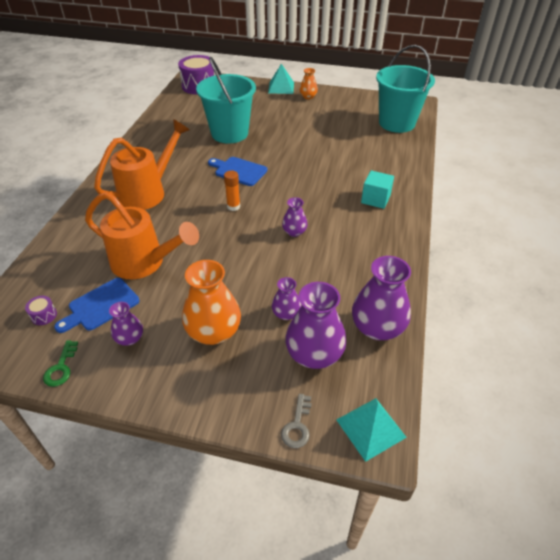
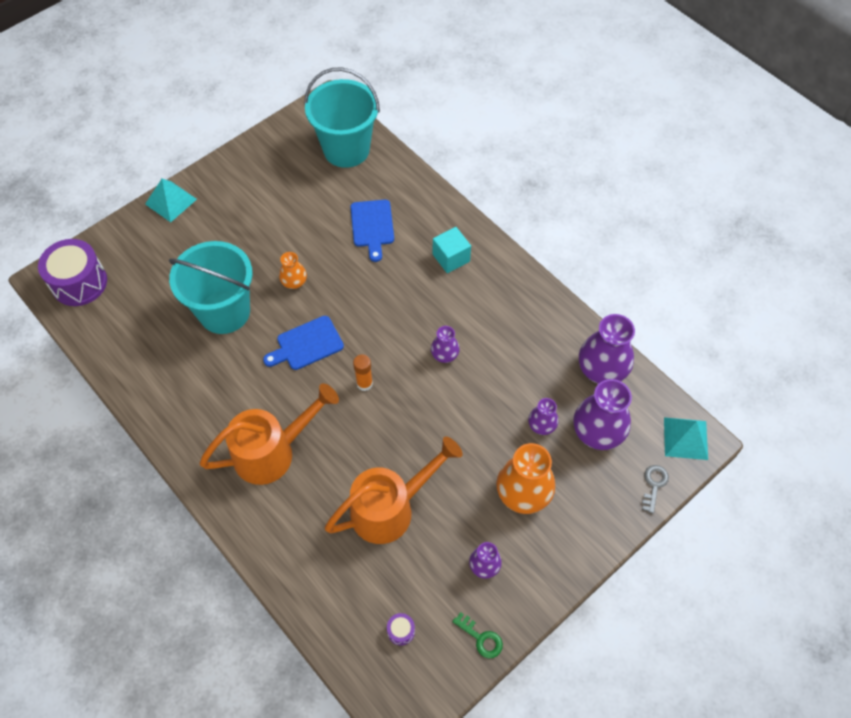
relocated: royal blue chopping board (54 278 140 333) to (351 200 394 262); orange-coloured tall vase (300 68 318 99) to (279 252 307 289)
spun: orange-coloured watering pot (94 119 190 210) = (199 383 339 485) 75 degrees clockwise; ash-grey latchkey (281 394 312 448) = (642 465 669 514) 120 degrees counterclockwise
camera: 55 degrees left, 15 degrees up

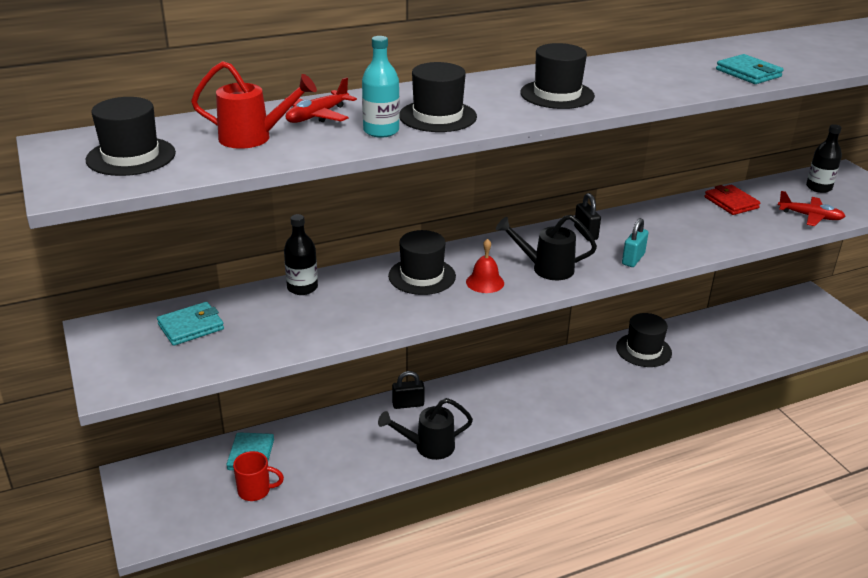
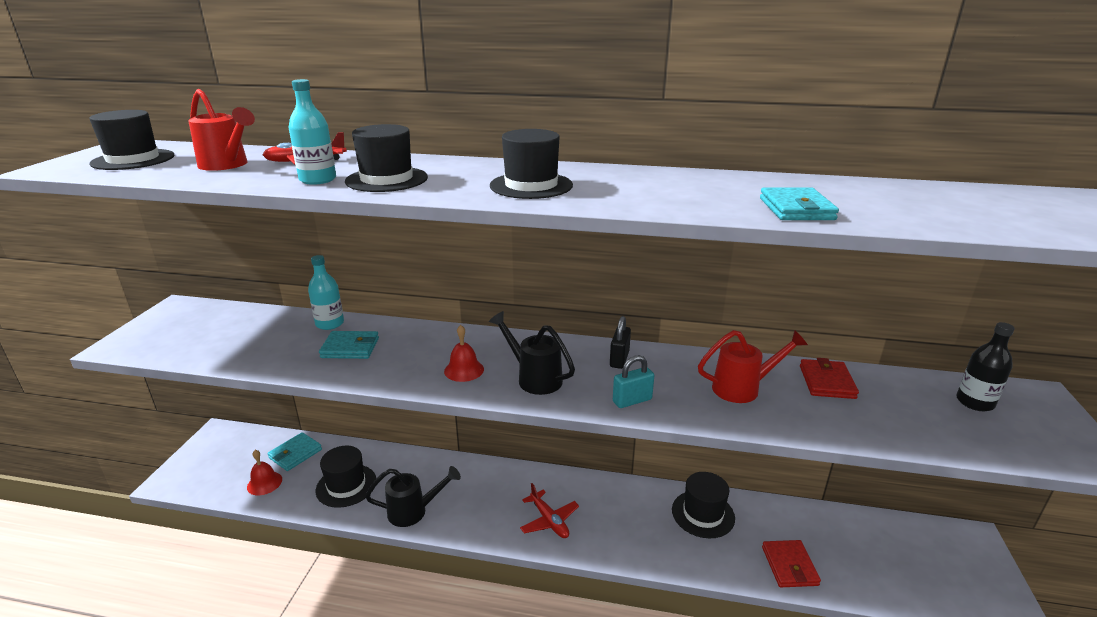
missing: black small lock (392 371 425 409)
appeared: crimson watering pot (698 330 808 403); crimson card wallet (762 540 821 587)
relocated: teal card wallet (157 302 224 346) to (319 331 379 359); black hat (388 230 456 295) to (316 446 376 508); crimson aeroplane (778 191 846 226) to (520 483 579 538)
exchanged: crimson coffee mug (233 451 284 501) to crimson school bell (247 450 282 495)
colour: black drink bottle (284 214 318 295) to teal drink bottle (308 255 344 330)
spun: black watering pot (378 398 473 460) = (365 466 461 527) 150 degrees clockwise
camera: 35 degrees right, 5 degrees down

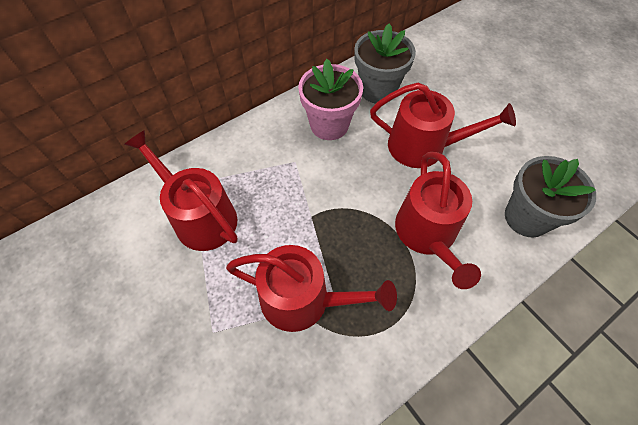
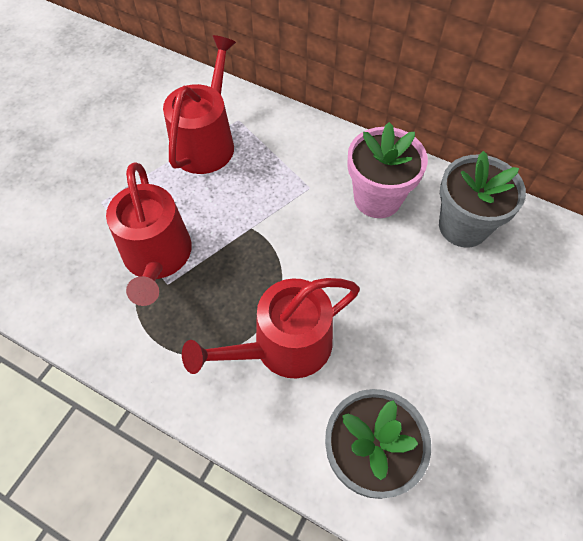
missing: crimson watering pot (370 83 516 168)
camera: 65 degrees right, 0 degrees up

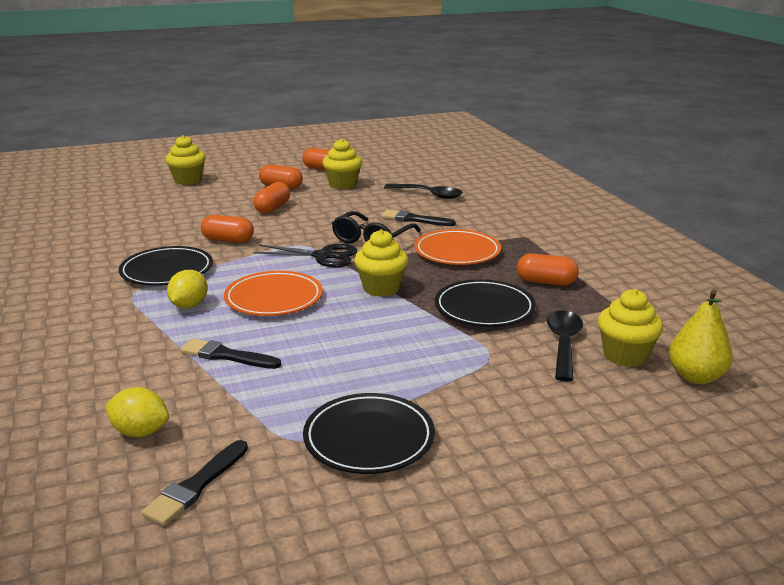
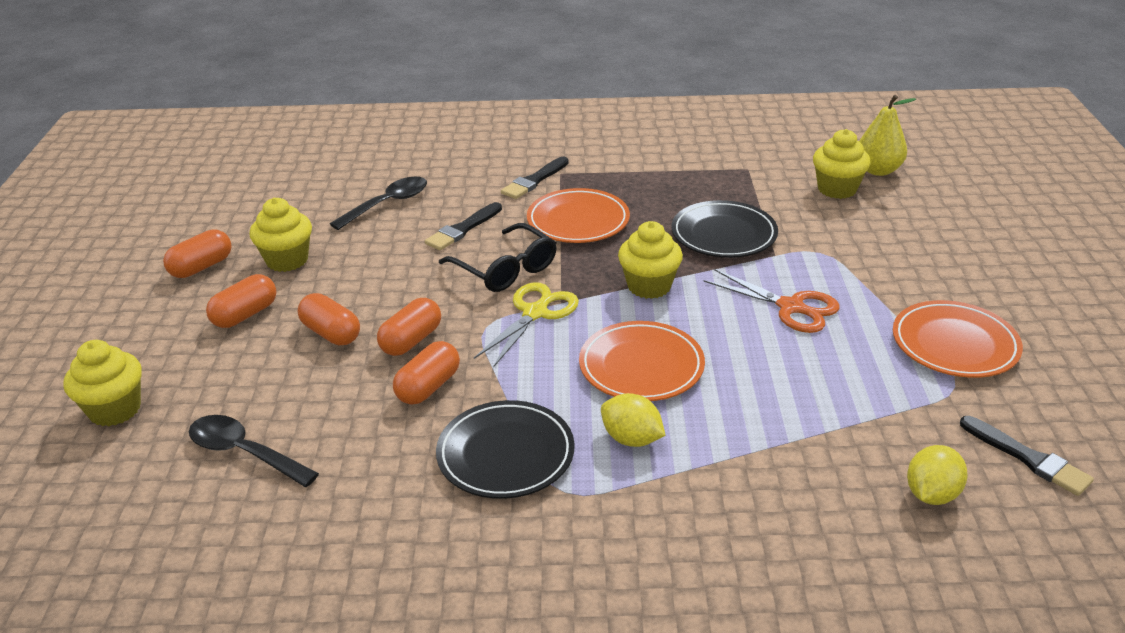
appeared: orange-coloured scissors (704 269 840 333)
relocated: black paint brush (180 338 281 369) to (501 157 569 199); orange-coloured capsule (517 253 579 286) to (377 298 441 356); black teaspoon (547 311 583 381) to (189 415 319 487)
colour: black scissors (253 244 357 267) to bright yellow scissors (474 282 579 368); black plate (303 393 435 474) to orange-coloured plate (893 300 1023 378)
camera: 70 degrees left, 10 degrees up

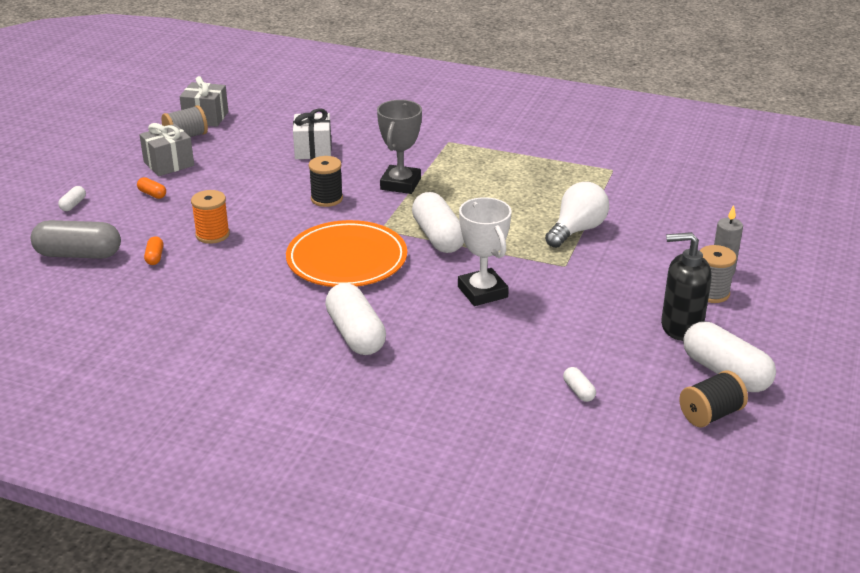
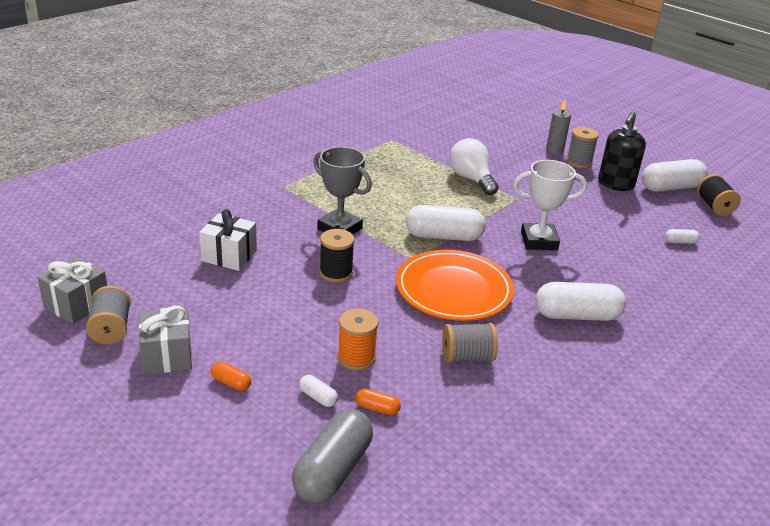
appeared: ash-grey bobbin (442 323 498 363)
relocated: white capsule (58 186 86 211) to (299 375 338 407)
spun: orange-coloured capsule (137 177 166 199) = (211 362 251 391) 60 degrees clockwise
camera: 70 degrees left, 0 degrees up

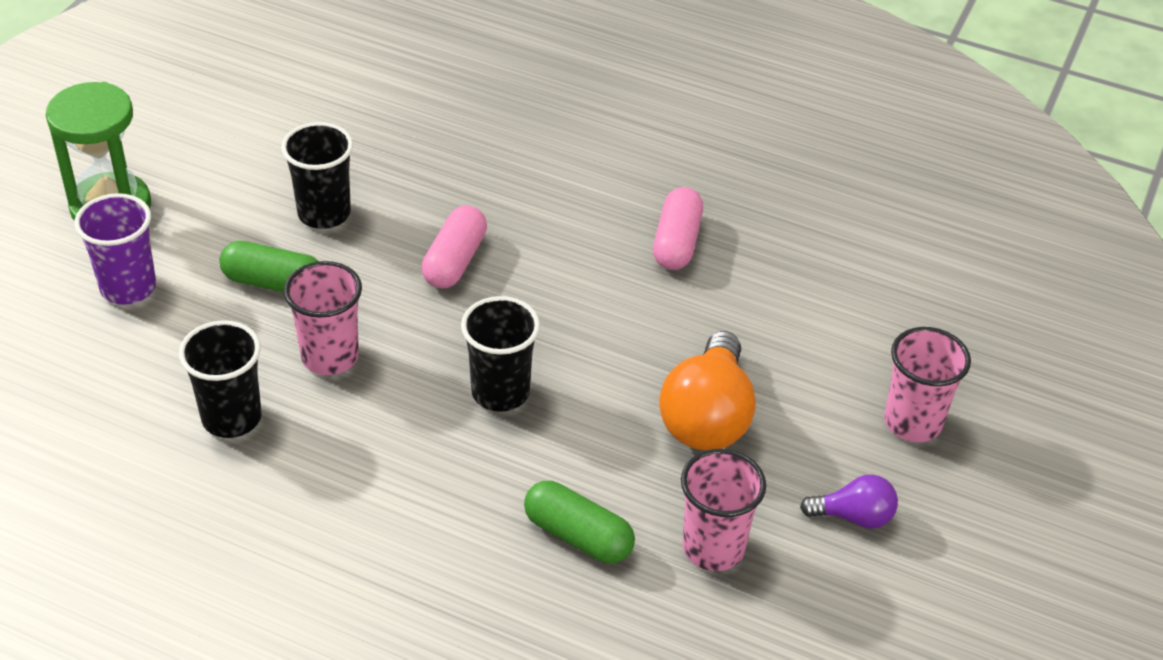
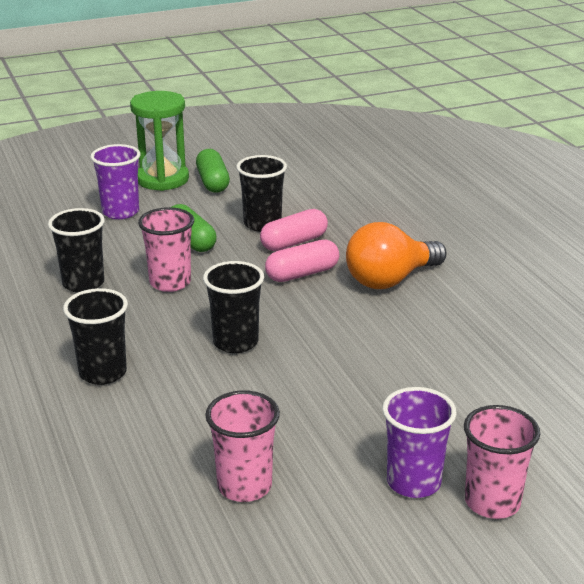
missing: royal purple light bulb (800 475 898 529)
appeared: black cup (63 288 128 385); royal purple cup (382 387 457 498)
relocated: leaf-green capsule (524 481 635 563) to (196 149 230 193); rose-pink capsule (653 187 703 270) to (260 209 328 251); orange-coloured light bulb (659 331 756 450) to (346 222 447 289)
camera: 45 degrees right, 15 degrees down

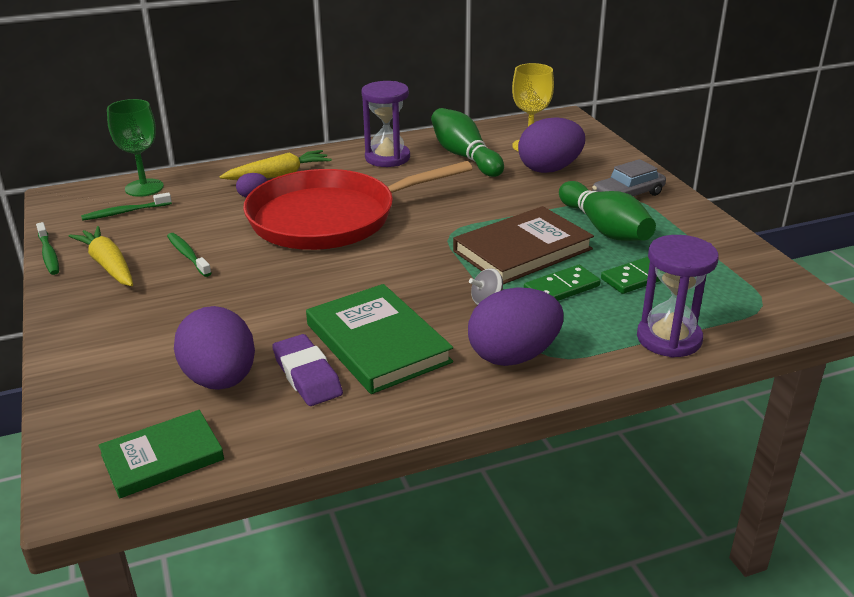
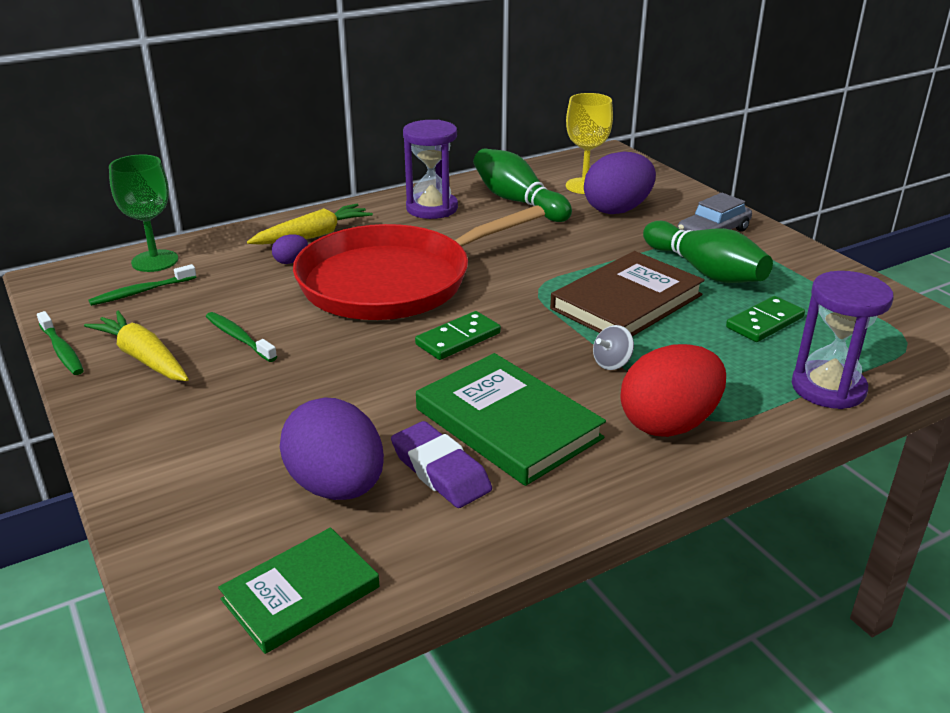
relocated: leaf-green domino (524 265 601 301) to (415 311 501 360)
colour: royal purple egg (468 287 563 366) to crimson egg (621 344 726 437)
camera: 10 degrees left, 0 degrees up

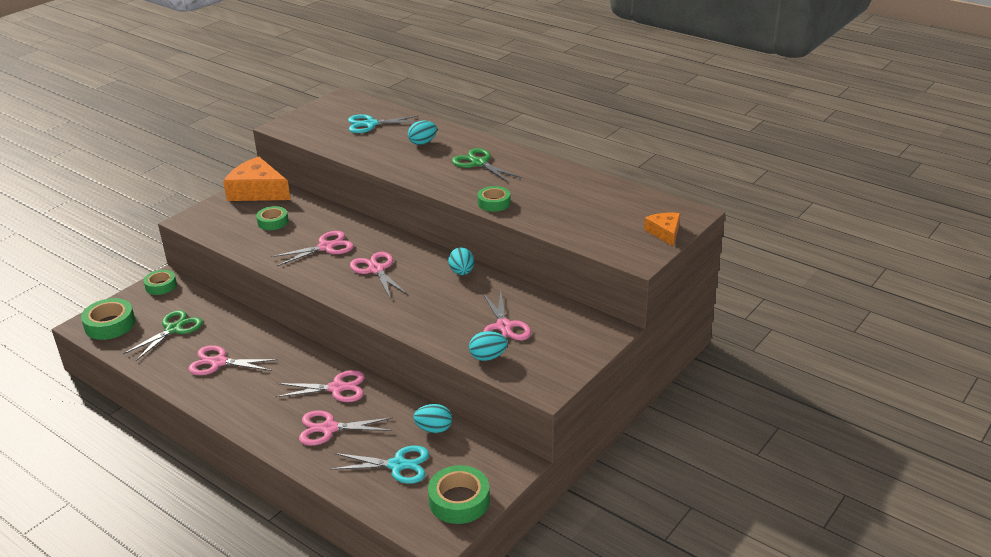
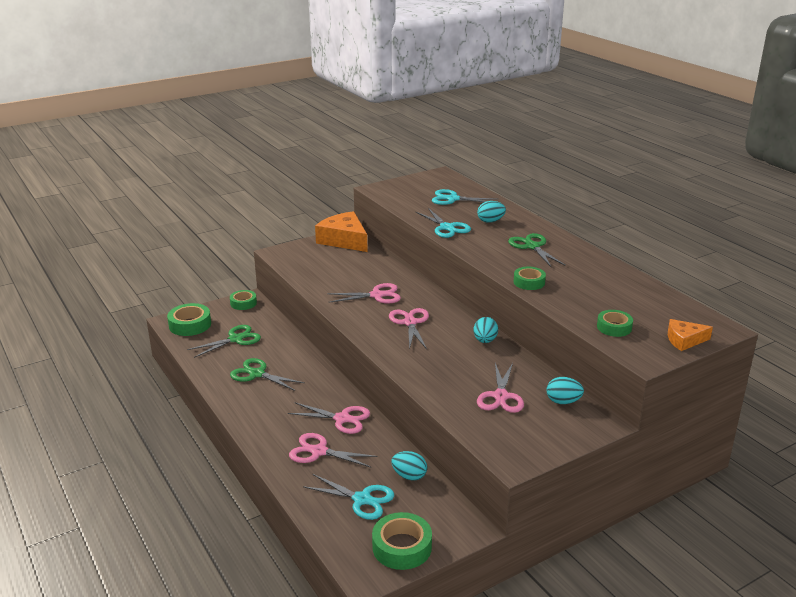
appeared: teal scissors (416 208 471 238)
relocated: leaf-green sticky tape (256 206 288 230) to (597 310 633 337); teal egg (469 331 507 361) to (546 377 584 404)
colour: rose-pink scissors (188 345 278 375) to leaf-green scissors (230 358 304 391)
spun: orange-coloured piece of cheese (644 213 680 247) = (668 319 713 351) 105 degrees counterclockwise
camera: 20 degrees right, 5 degrees down

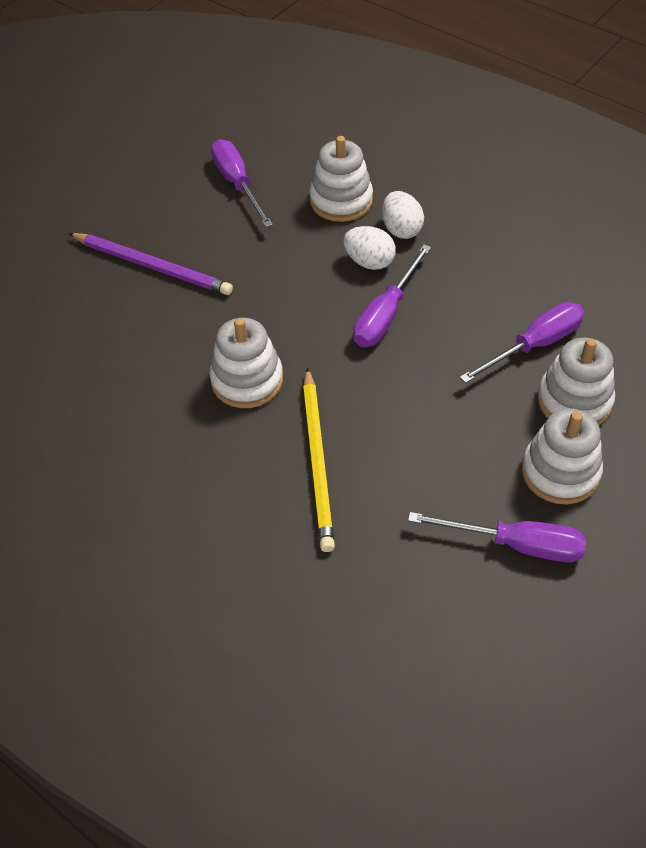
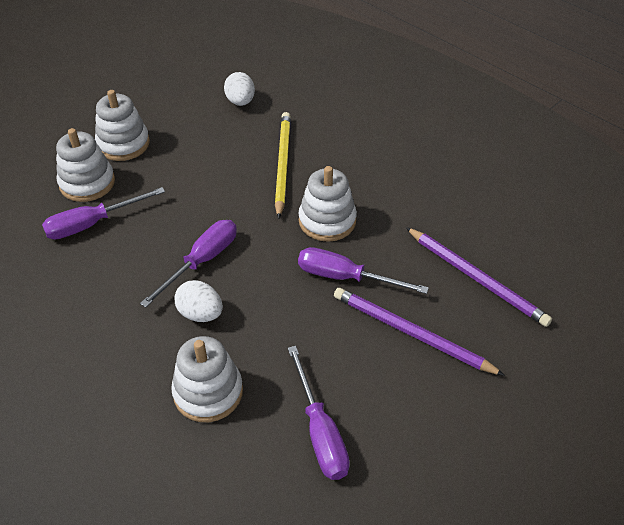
appeared: royal purple lead pencil (406 227 552 327)
relocated: white egg (382 191 424 239) to (224 72 255 106); royal purple screwdriver (408 512 586 563) to (298 247 429 294)
camera: 175 degrees left, 5 degrees down

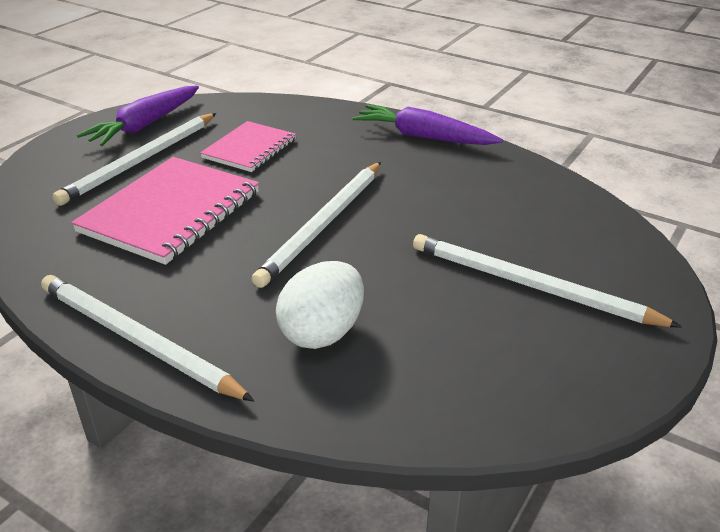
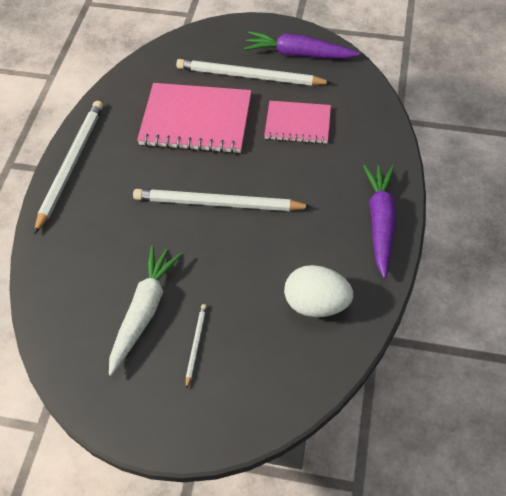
appeared: white toy carrot (109 245 182 376)
relocated: white egg (276 261 364 349) to (284 265 353 317)
size: white lead pencil (413 234 682 327) = (186 304 207 389) x0.46
camera: 70 degrees right, 20 degrees up

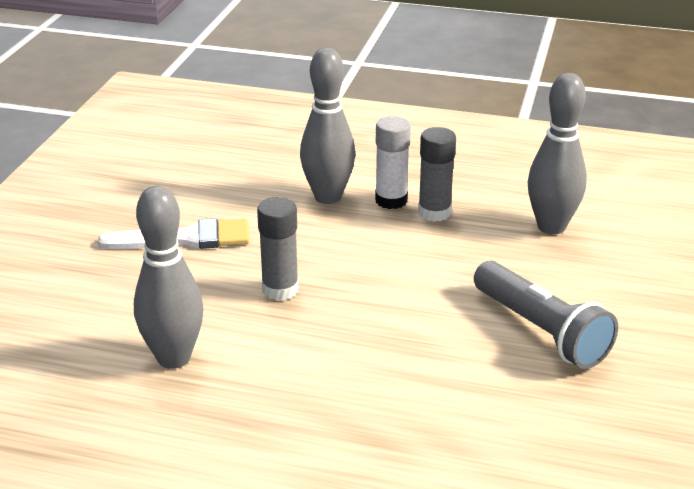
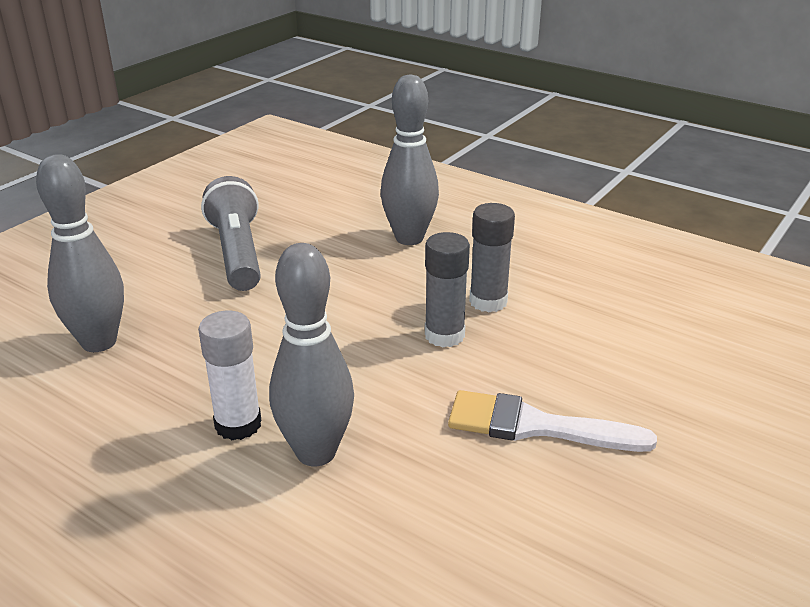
relocated: ash-grey skittle (134 186 203 369) to (381 75 439 245); ash-grey glue (418 127 456 222) to (469 203 515 313)
camera: 160 degrees left, 0 degrees up

